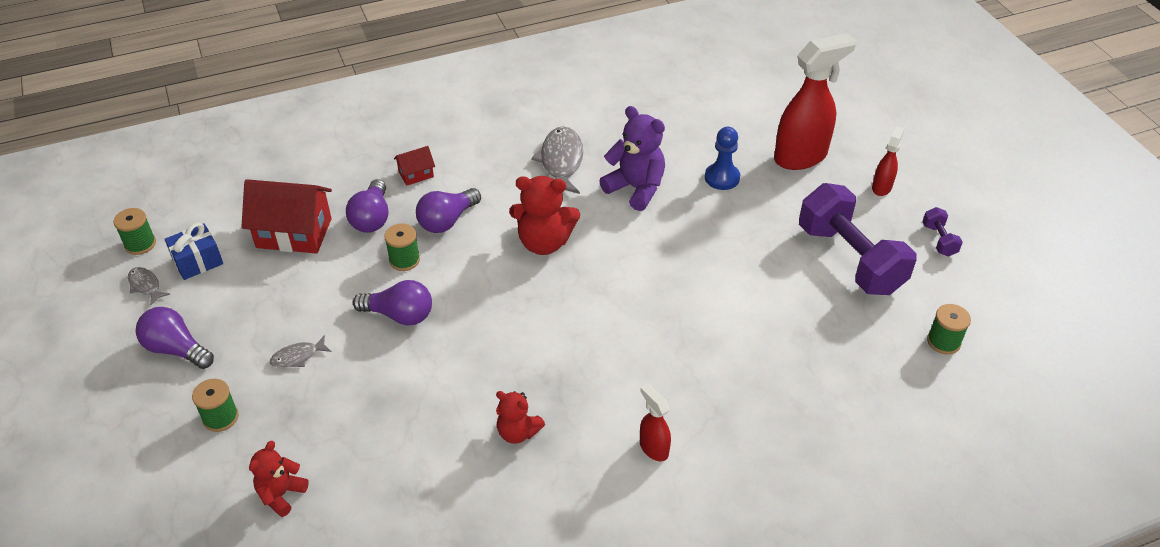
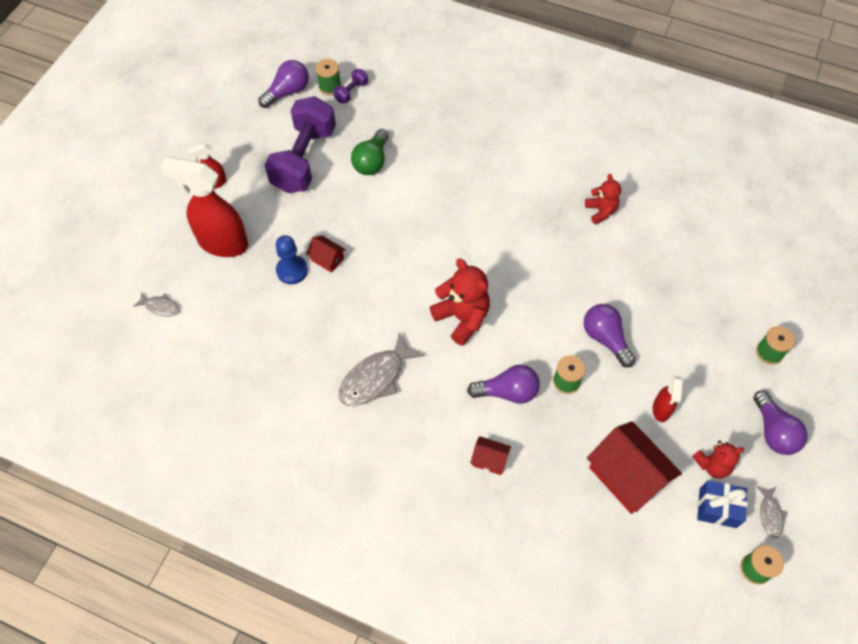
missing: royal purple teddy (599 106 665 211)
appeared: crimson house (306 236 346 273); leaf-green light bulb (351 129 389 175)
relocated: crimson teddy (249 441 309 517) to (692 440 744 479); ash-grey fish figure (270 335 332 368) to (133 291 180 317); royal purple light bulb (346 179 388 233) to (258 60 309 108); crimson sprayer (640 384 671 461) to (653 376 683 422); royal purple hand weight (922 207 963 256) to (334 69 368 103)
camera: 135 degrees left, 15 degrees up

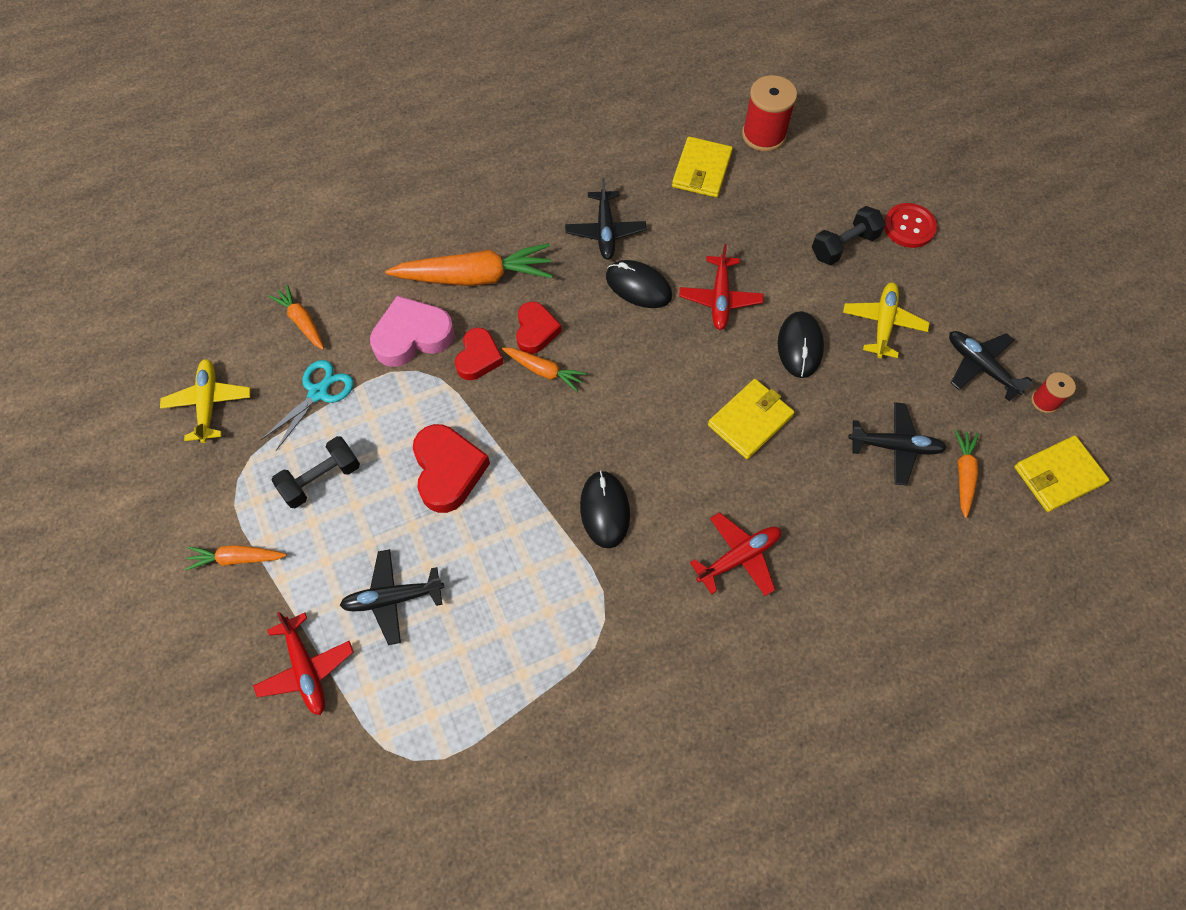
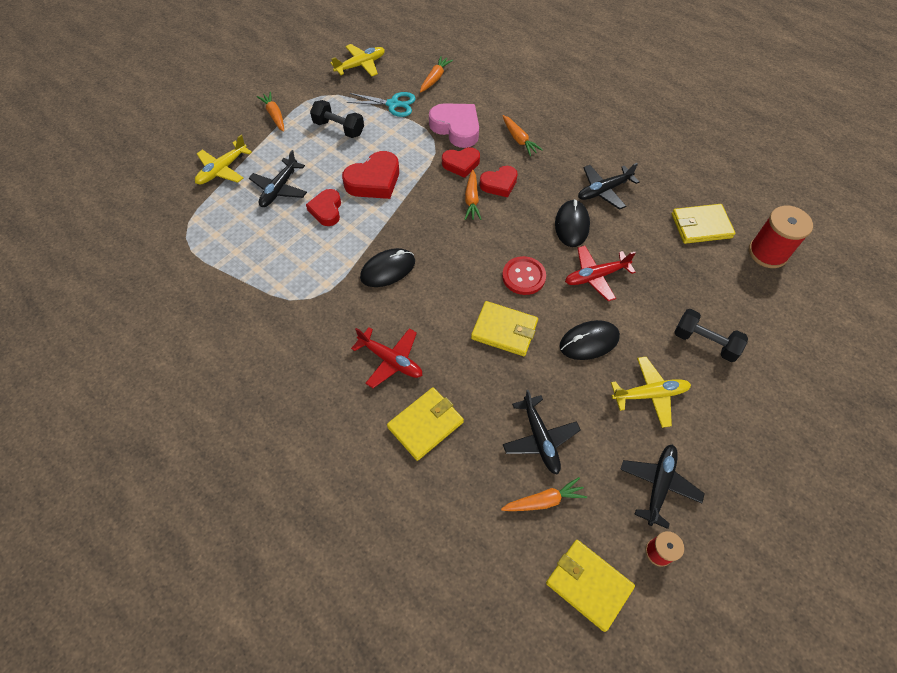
appeared: crimson heart shape (306 189 341 226); bright yellow card wallet (387 387 464 461)
relocated: crimson sewing button (884 203 937 248) to (502 256 546 295)
colour: crimson aeroplane (253 612 354 715) to bright yellow aeroplane (195 135 252 184)
spun: black aeroplane (340 549 444 645) = (249 150 307 207) 120 degrees counterclockwise
size: orange-coloured toy carrot (385 243 553 286) = (502 115 543 156) x0.52
camera: 65 degrees right, 5 degrees down

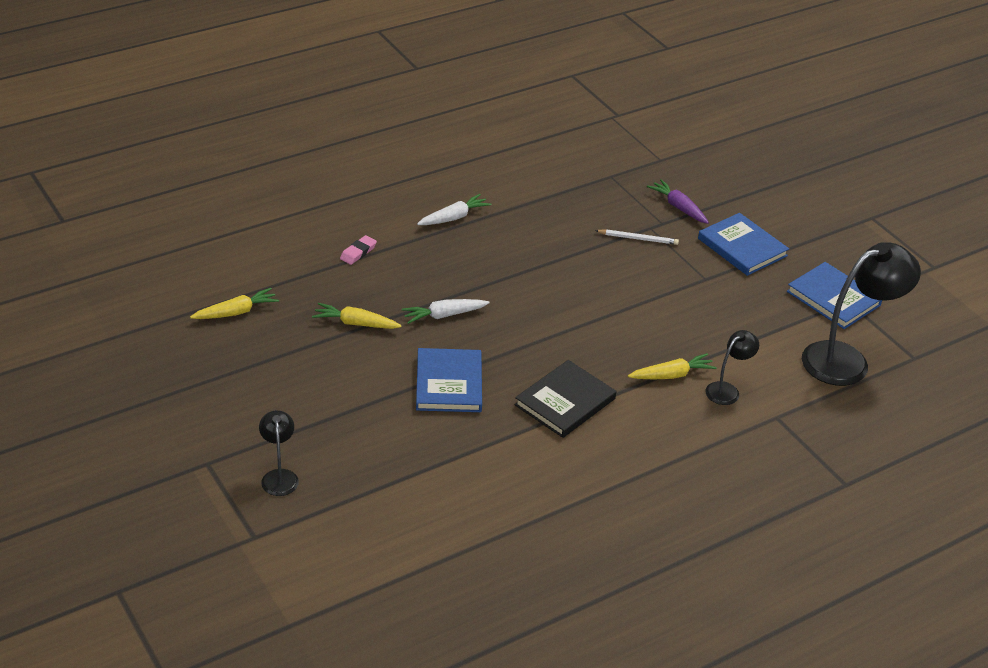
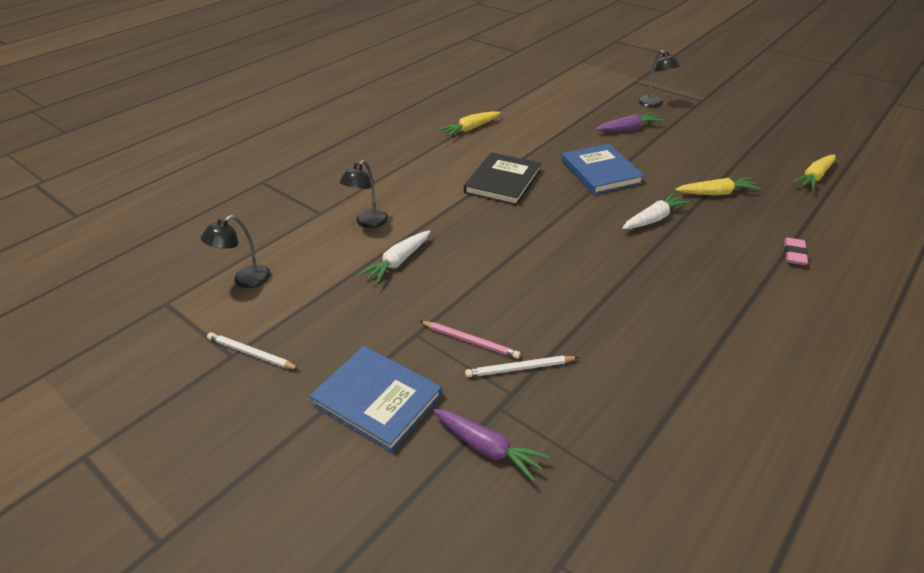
appeared: rose-pink lead pencil (420 321 520 359); royal purple toy carrot (595 112 663 132)
relocated: white toy carrot (417 194 491 225) to (359 230 431 284); bright yellow toy carrot (628 353 717 379) to (438 111 501 137)
exchanged: royal blue hardcover (787 262 882 329) to white lead pencil (207 332 299 369)
size: black reading lamp (802 242 921 386) = (201 215 271 288) x0.50
camera: 165 degrees right, 0 degrees up

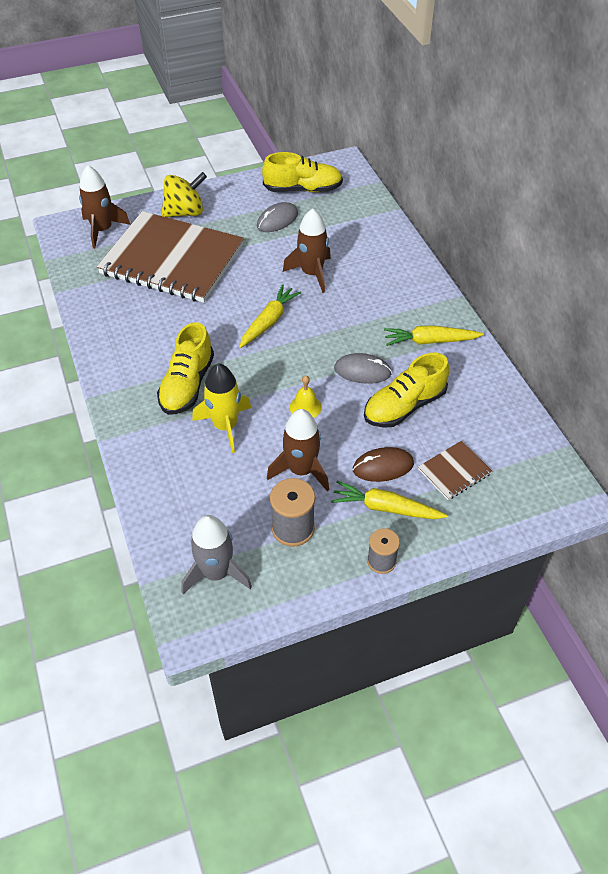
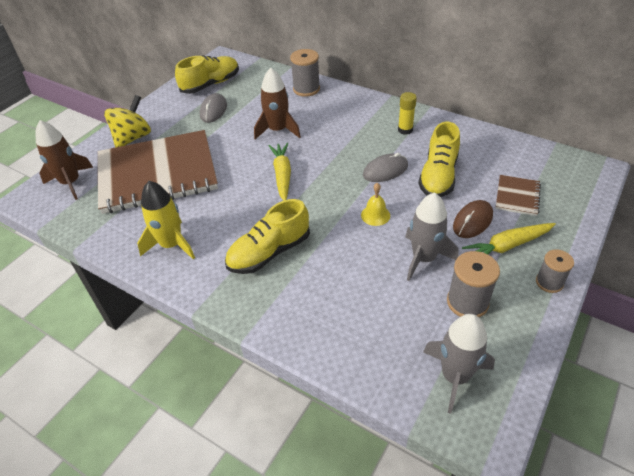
appeared: ash-grey bobbin (290 49 320 97)
relocated: bright yellow rocket (192 363 251 453) to (137 181 195 259)
exchanged: bright yellow toy carrot (384 325 484 346) to bright yellow glue (398 92 417 135)
colour: brown rocket (267 409 329 491) to ash-grey rocket (405 192 458 281)
spun: bright yellow shoe (157 322 214 415) = (225 199 310 274) 75 degrees clockwise
camera: 35 degrees left, 5 degrees down

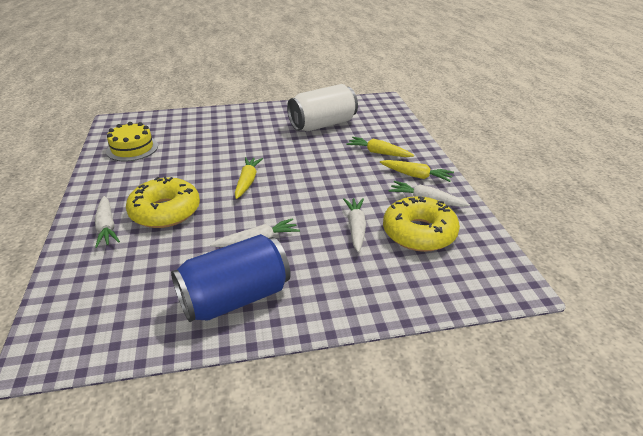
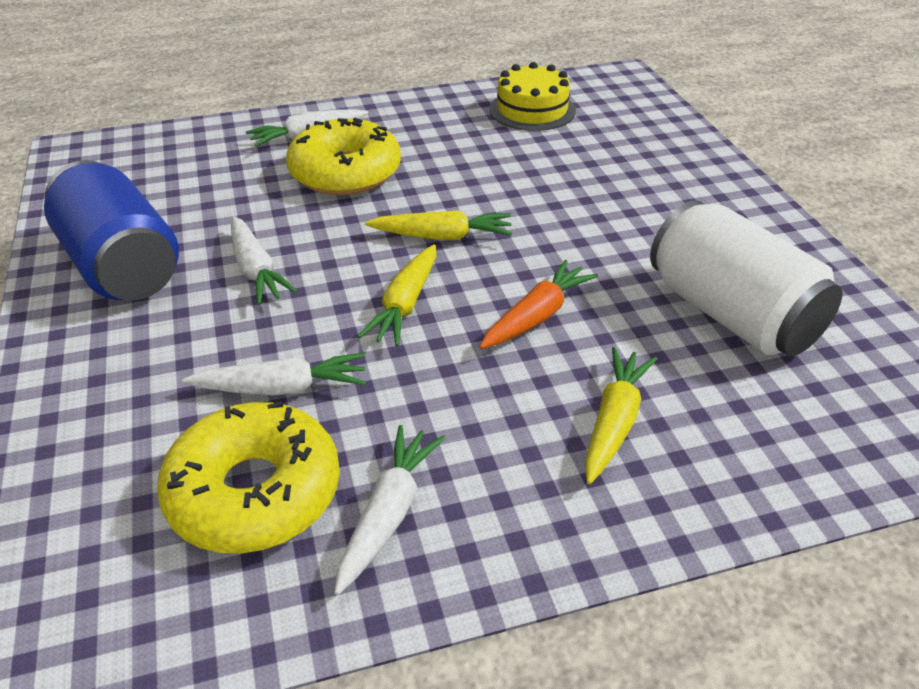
appeared: orange-coloured toy carrot (479 260 598 349)
relocated: bright yellow toy carrot (380 160 454 182) to (357 244 436 346)
camera: 85 degrees right, 5 degrees up

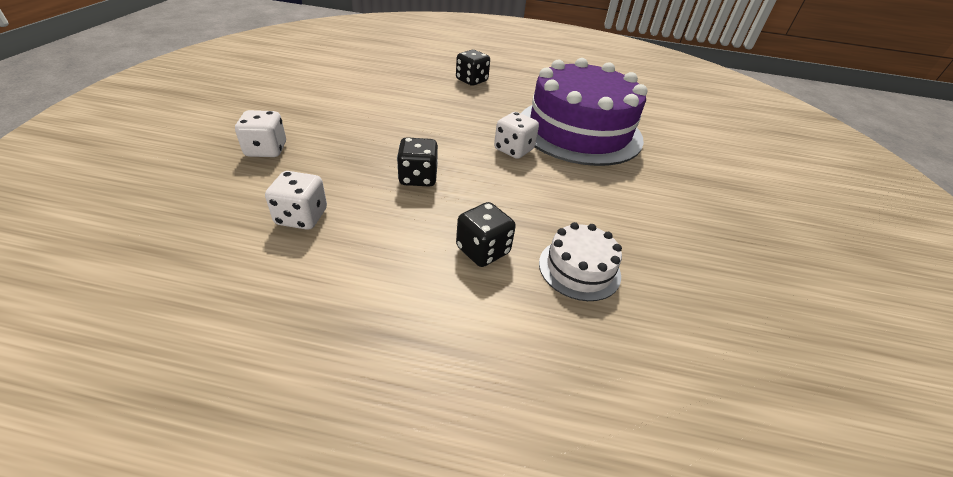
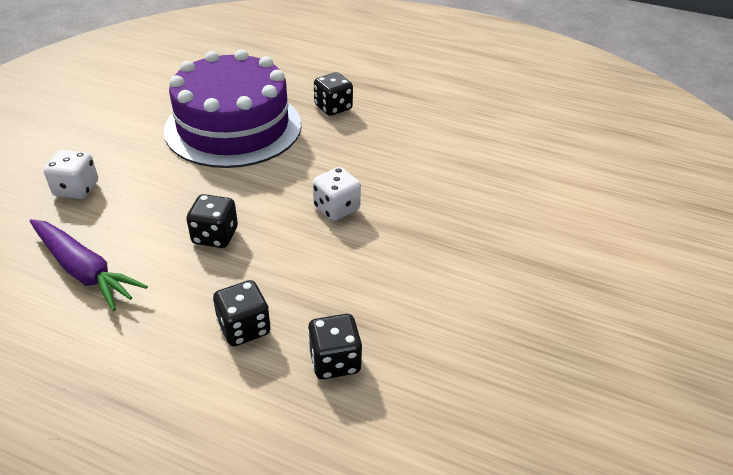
relocated: royal purple gateau (521 58 647 166) to (164 49 301 168)
exchanged: white dice (265 171 327 230) to royal purple toy carrot (30 219 148 311); white gateau (539 222 622 301) to black dice (308 314 362 379)
camera: 15 degrees right, 0 degrees up

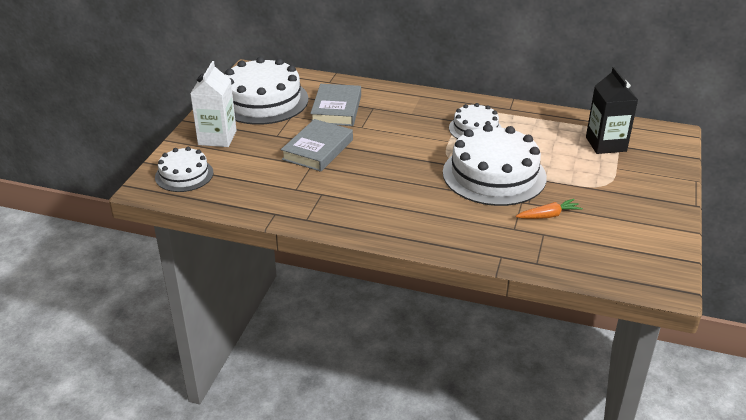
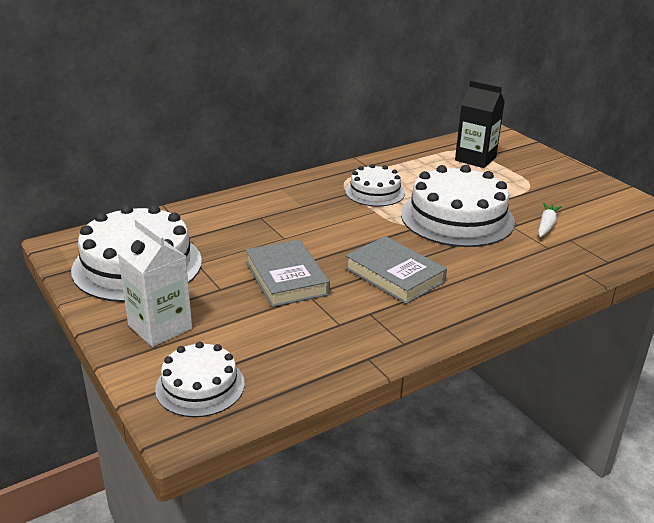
relocated: ash-grey hardcover (310 84 361 126) to (345 236 447 304)
colour: orange-coloured toy carrot (516 199 583 219) to white toy carrot (538 203 562 237)
camera: 50 degrees left, 5 degrees down

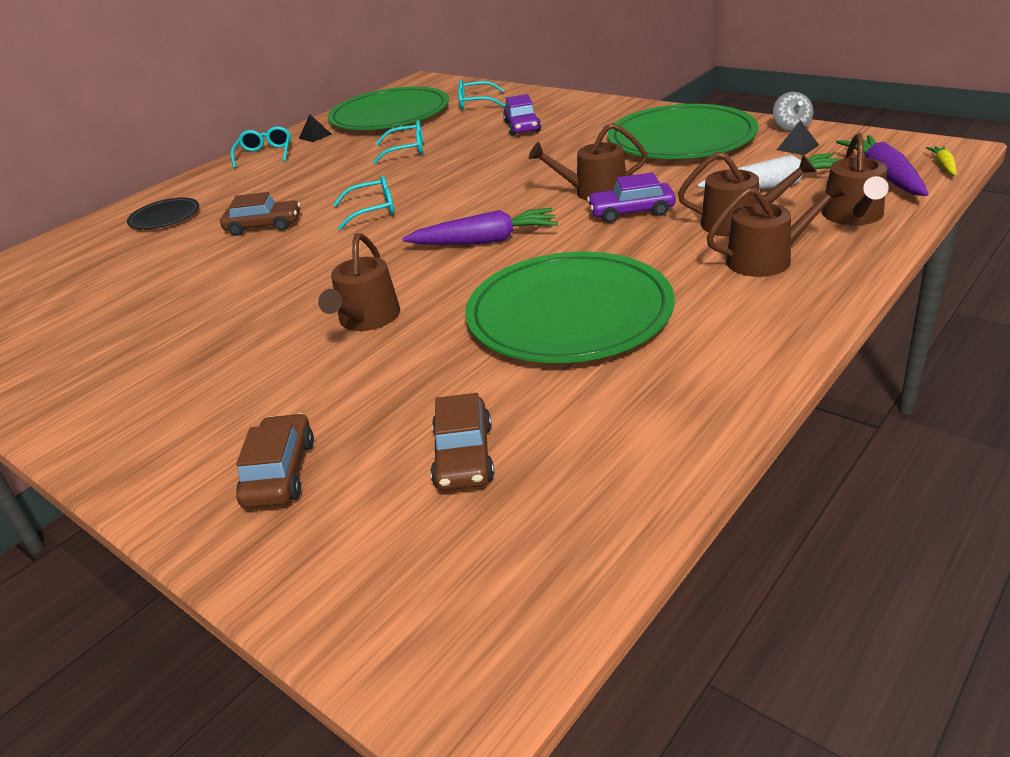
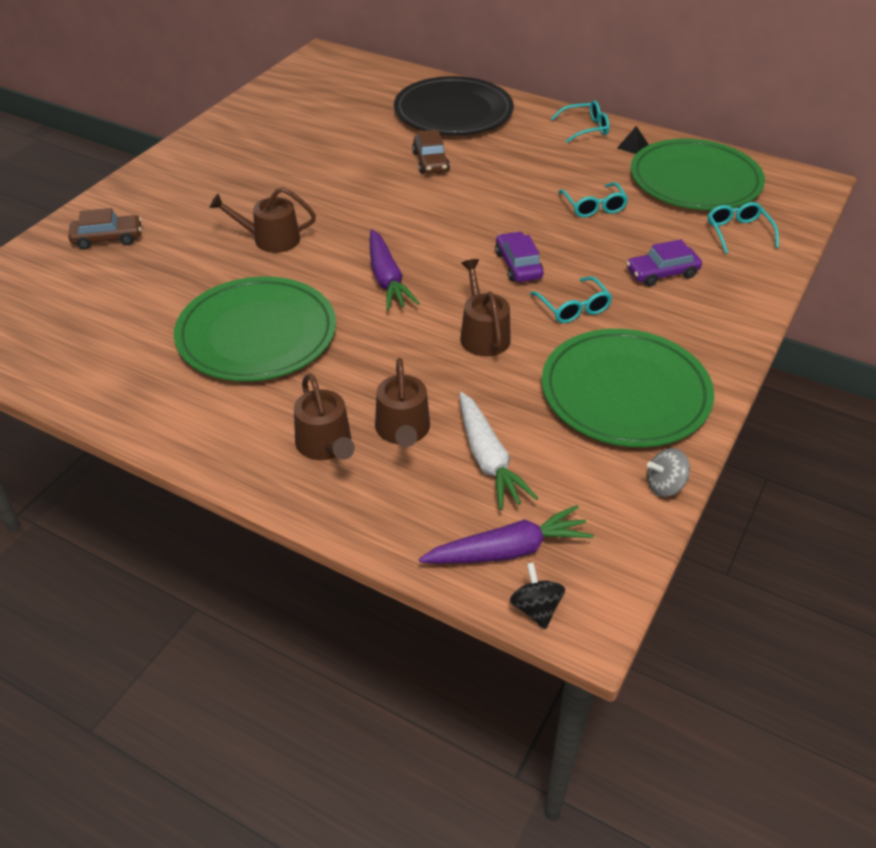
missing: brown car (431 393 494 491); black pyramid shape (777 120 819 155); brown watering pot (822 132 889 225)
relocated: teal glasses (333 175 395 230) to (530 276 612 323); royal purple car (587 172 676 223) to (495 232 544 282)
exchanged: bright yellow toy carrot (926 146 957 176) to black whirligig (510 562 565 629)
size: black plate (127 198 199 229) = (394 76 514 135) x2.10
camera: 75 degrees right, 10 degrees up

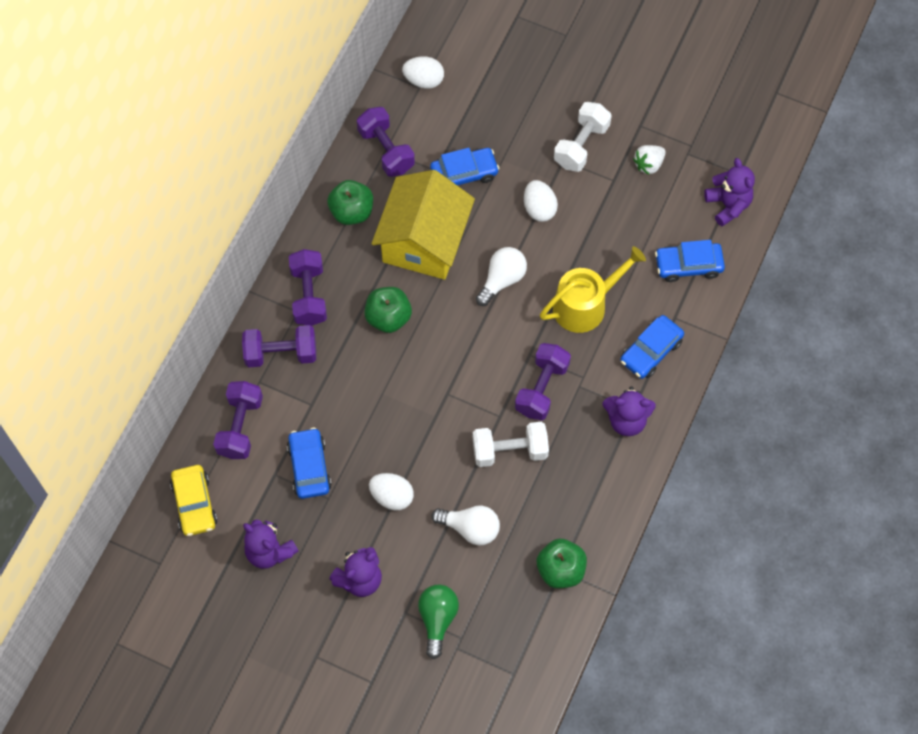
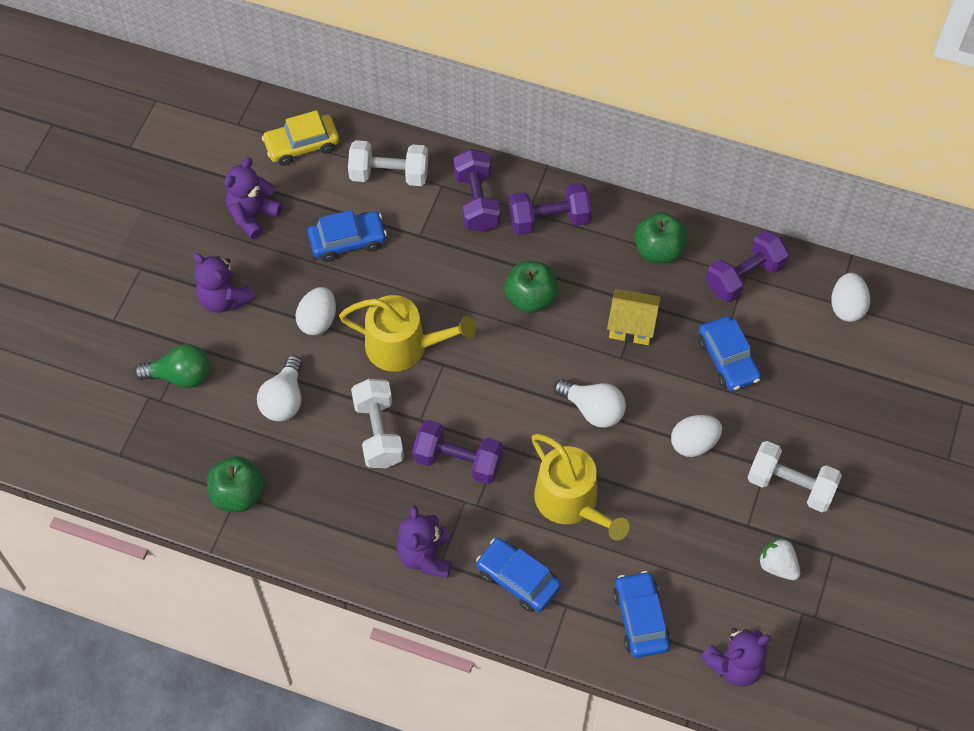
appeared: bright yellow watering pot (339 295 476 372)
colour: royal purple hand weight (213 381 263 459) to white hand weight (348 140 428 186)
size: bright yellow house (372 170 475 280) = (607 289 661 345) x0.50
camera: 85 degrees right, 5 degrees down

